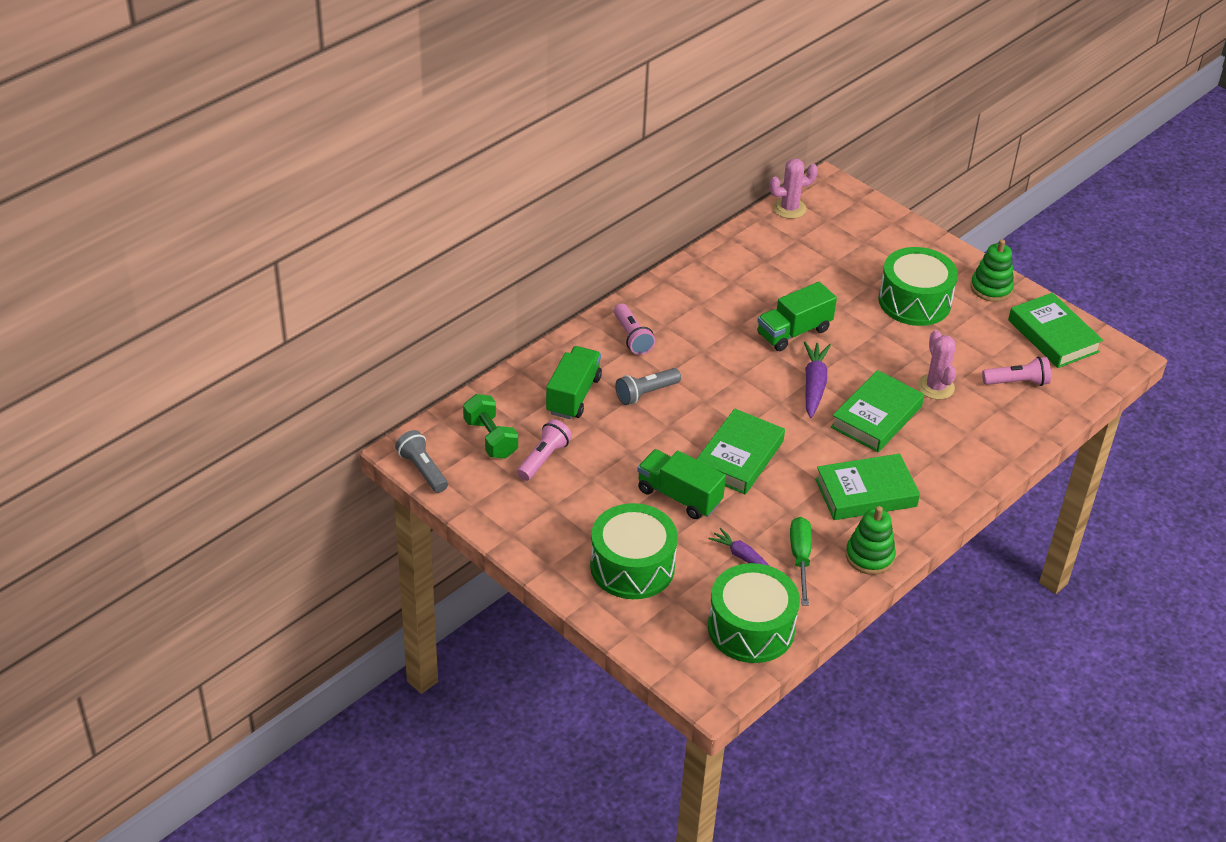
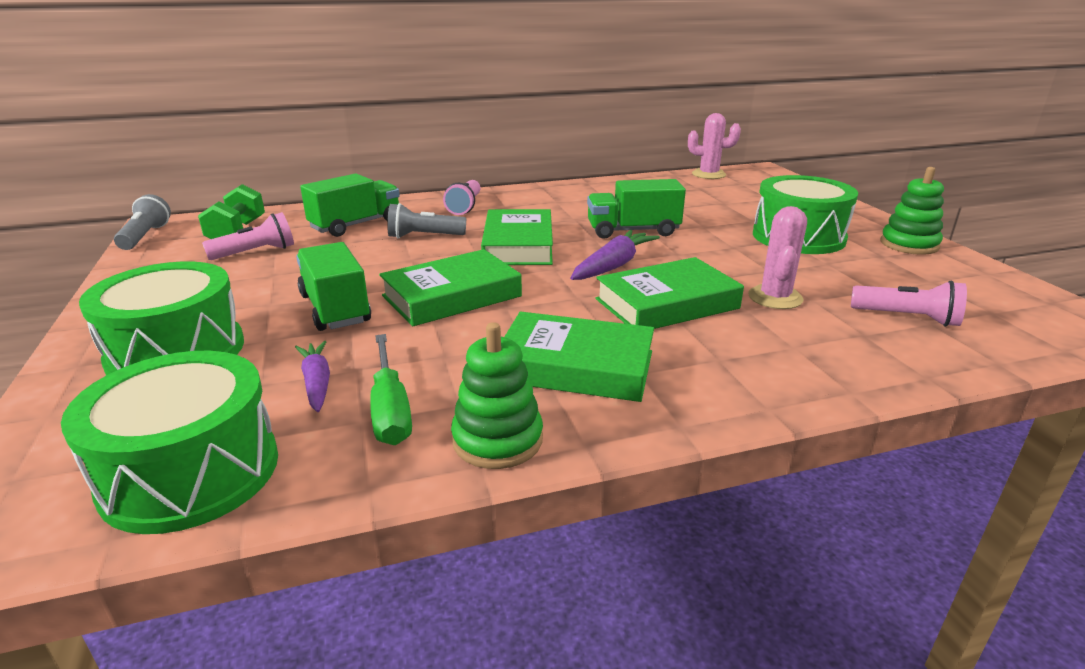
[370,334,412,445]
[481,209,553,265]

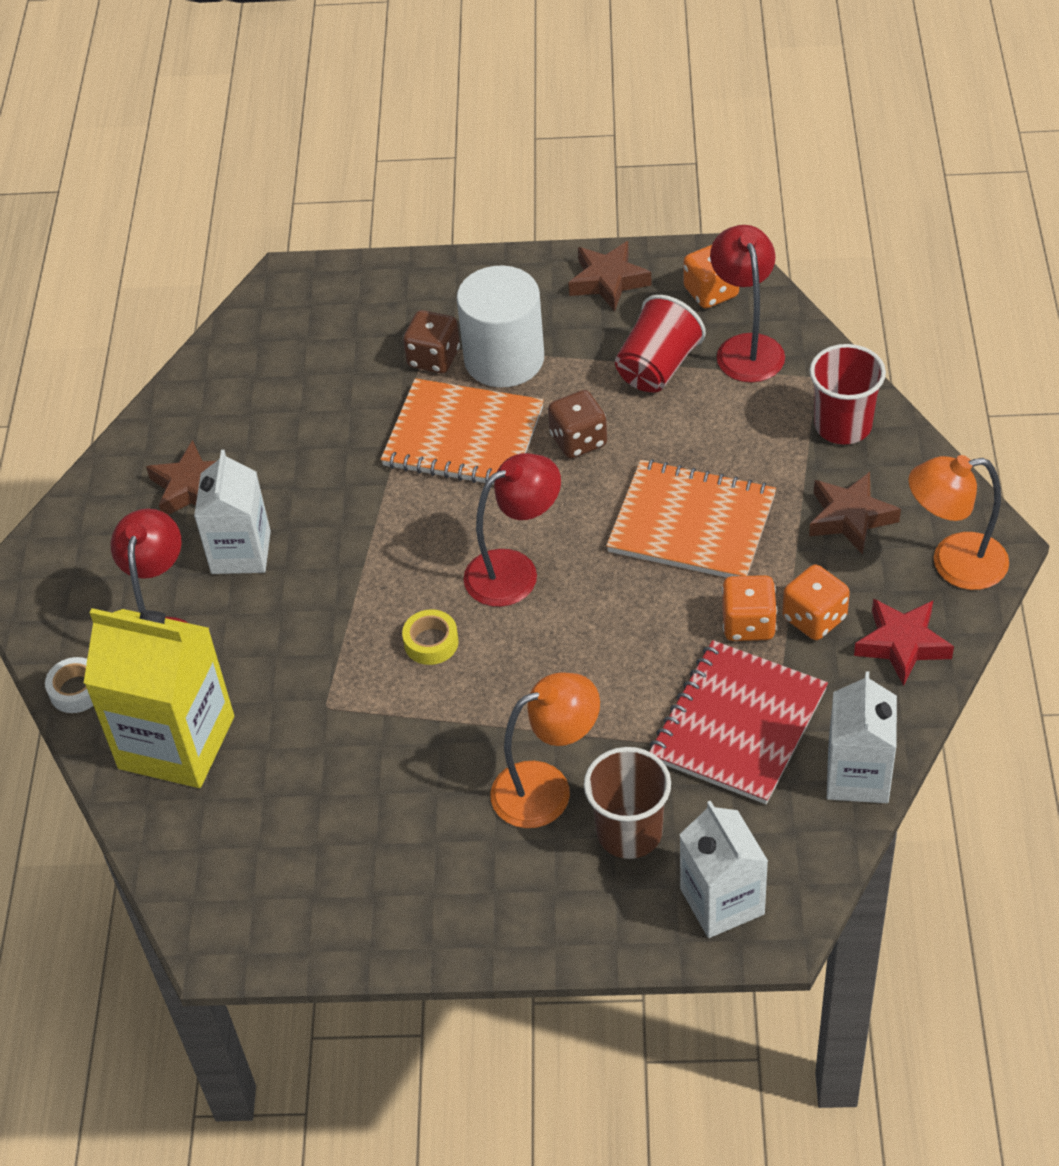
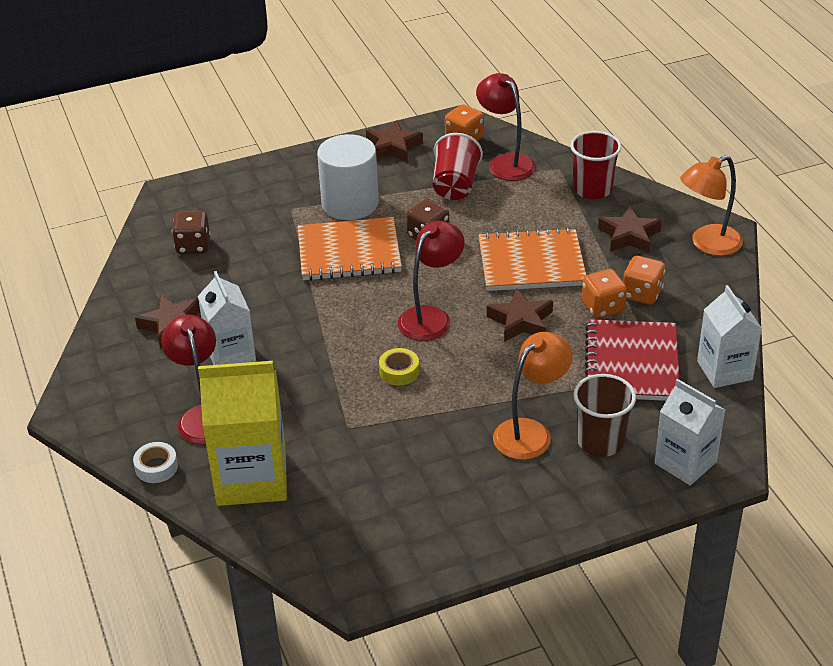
[172,211,210,254]
[487,289,553,342]
[854,599,954,686] (first image)

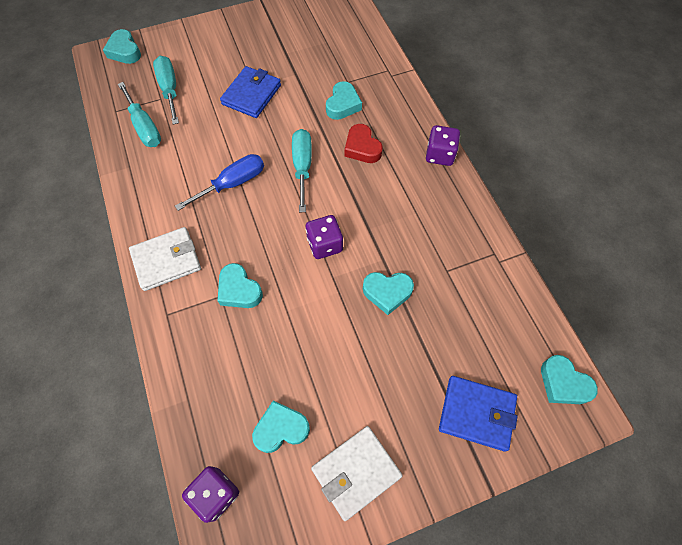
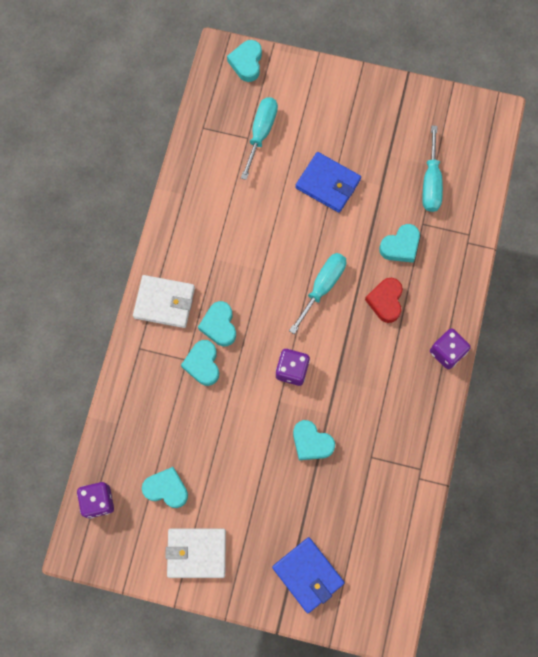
[198,301,236,346]
[295,152,361,213]
[422,125,443,212]
[175,154,264,211] (first image)

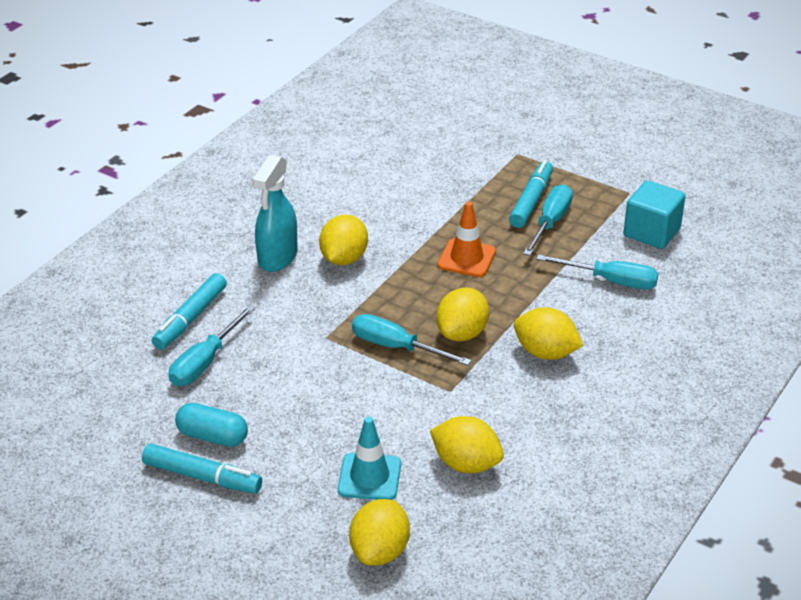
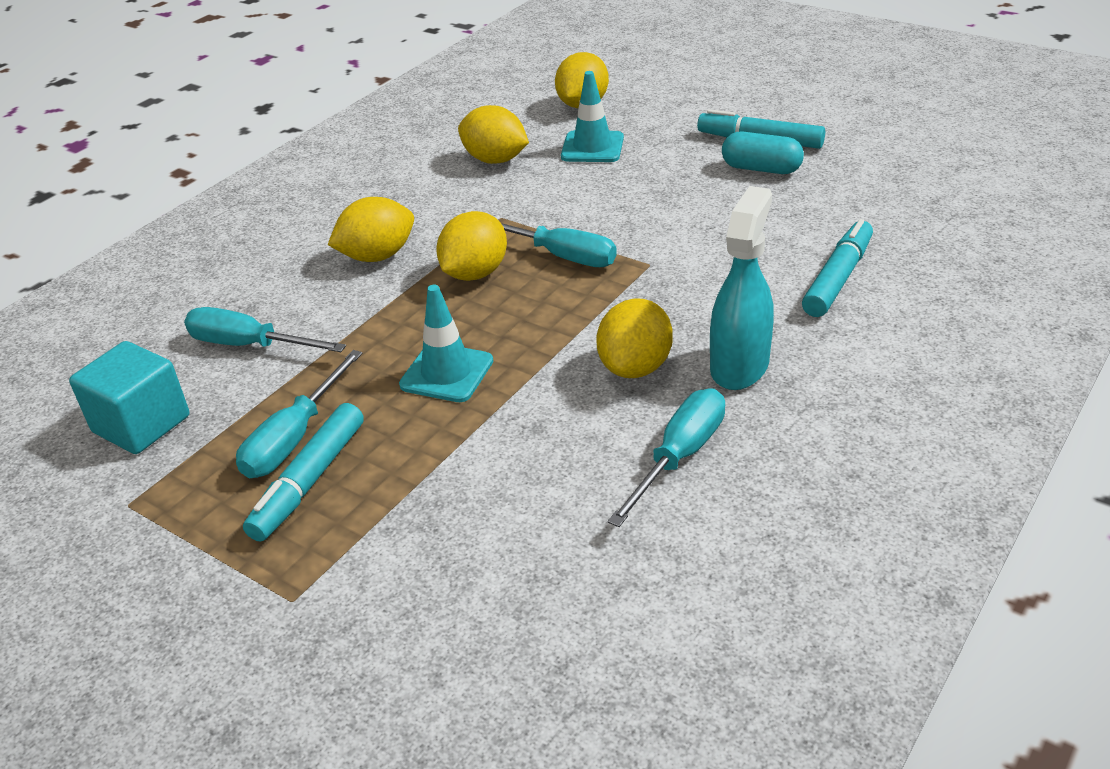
[328,197,414,262]
[399,285,493,402]
[608,389,725,527]

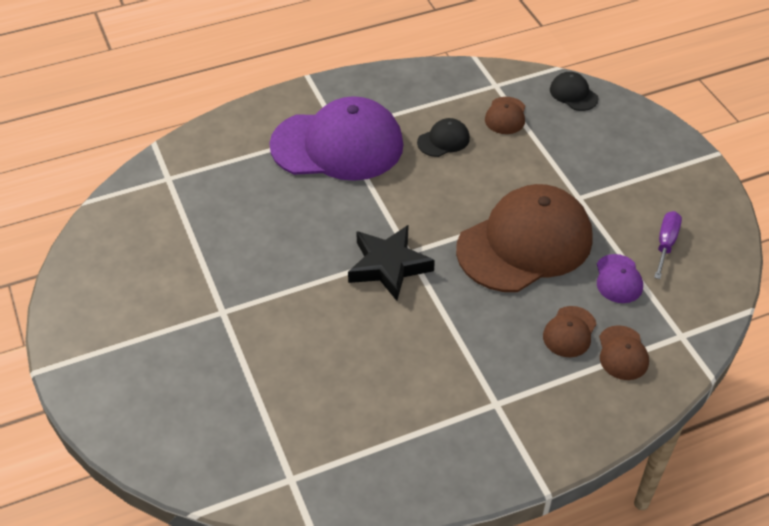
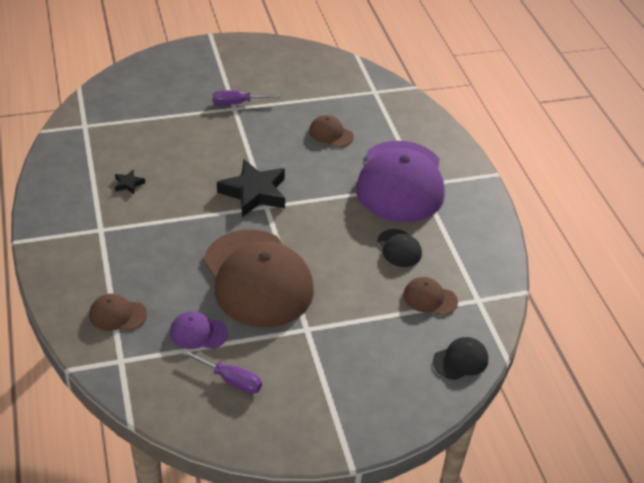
[115,170,145,194]
[213,90,280,105]
[309,115,354,147]

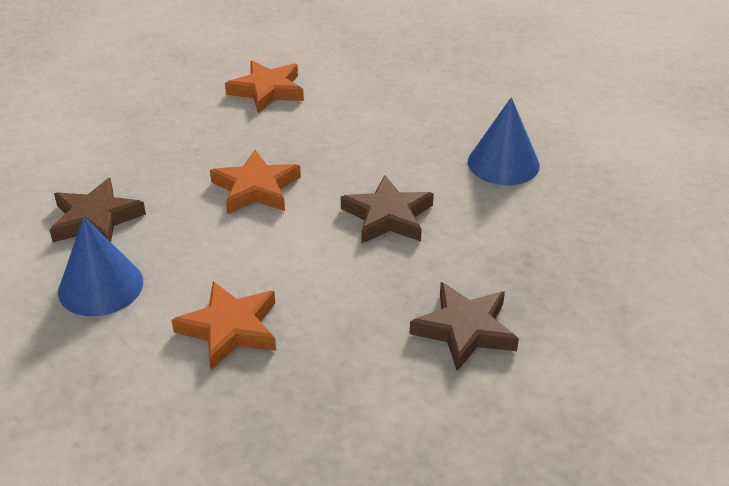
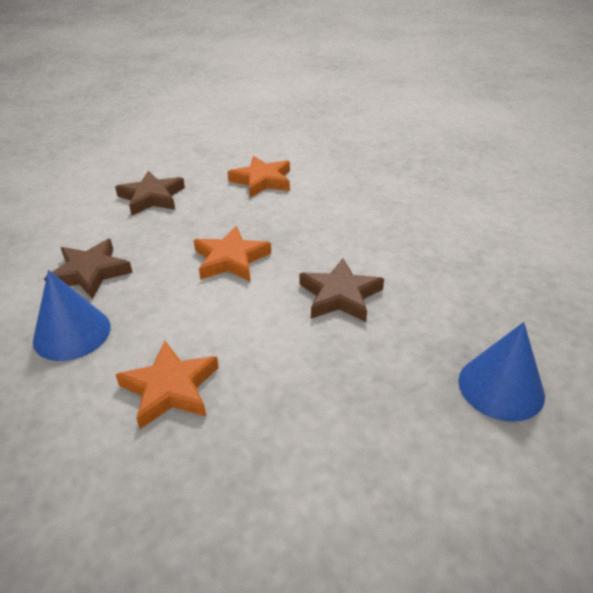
[115,171,185,215]
[458,322,545,422]

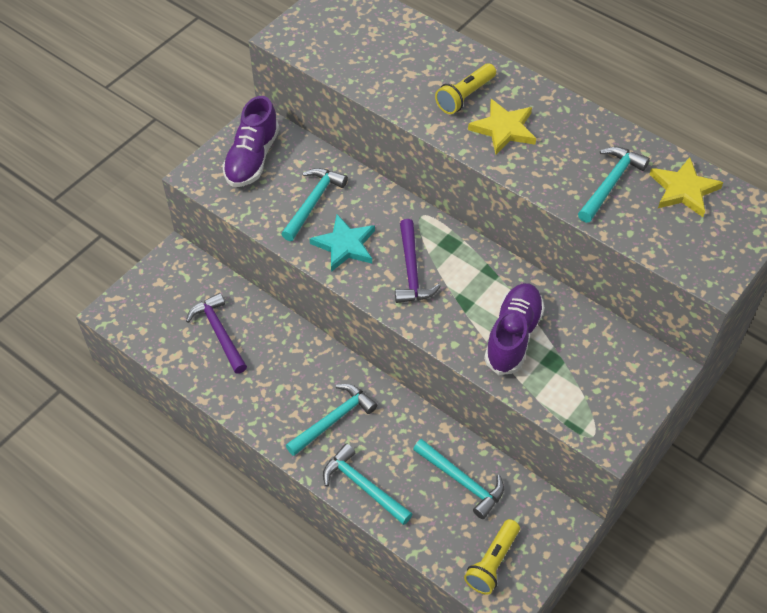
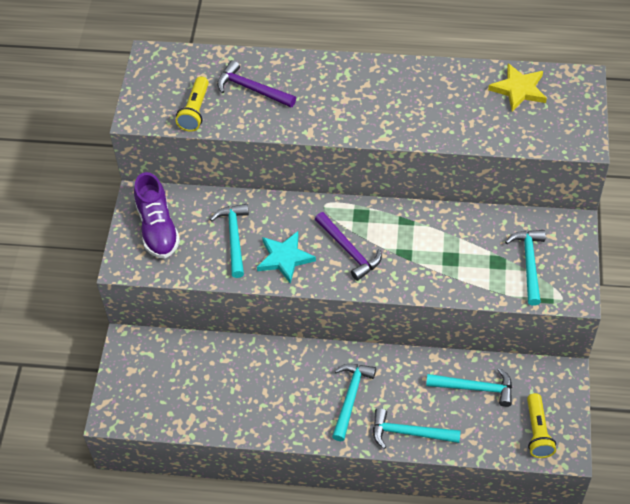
[176,76,209,132]
[217,60,296,107]
[505,230,546,306]
[468,99,536,155] (first image)
[484,283,545,375] (first image)

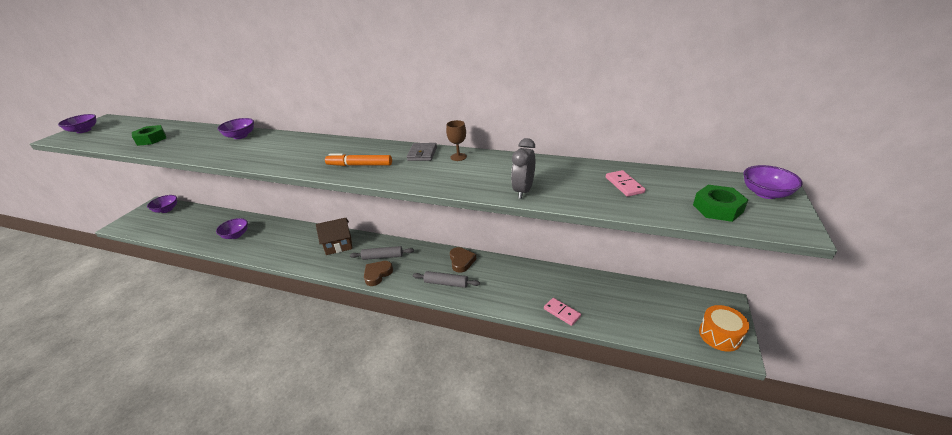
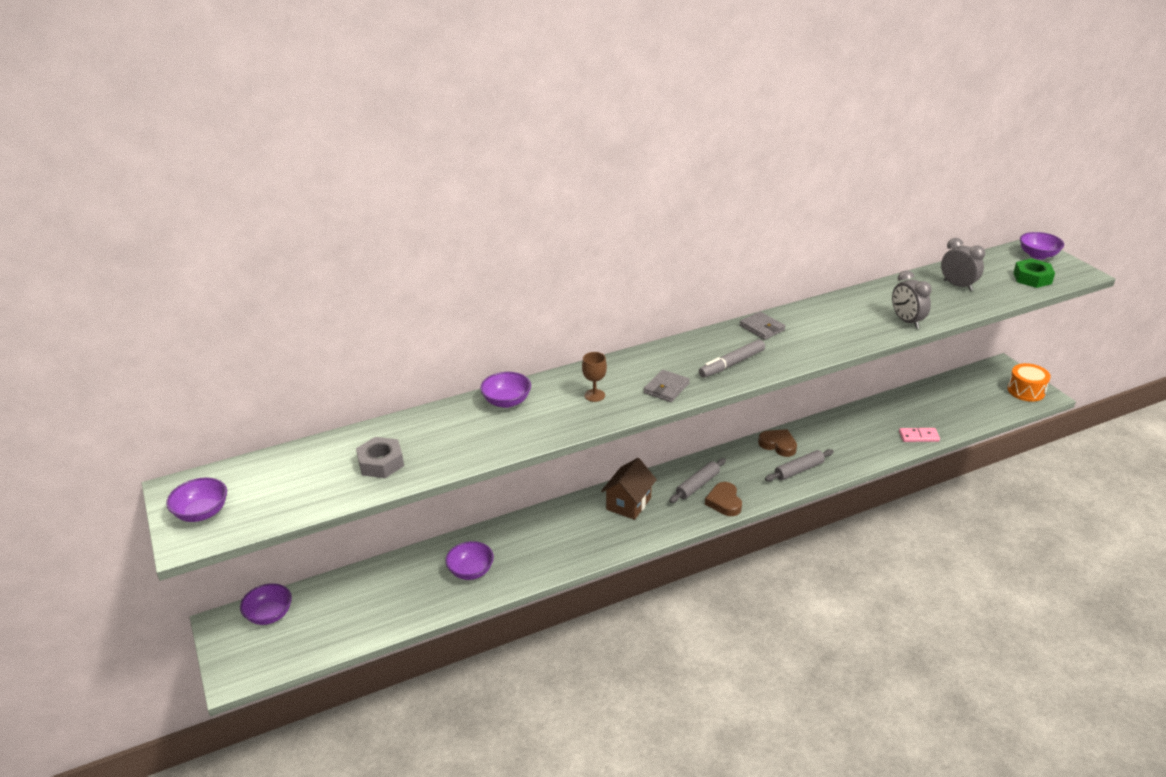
[356,437,404,478]
[582,352,607,402]
[644,370,690,402]
[699,339,765,378]
[941,238,985,291]

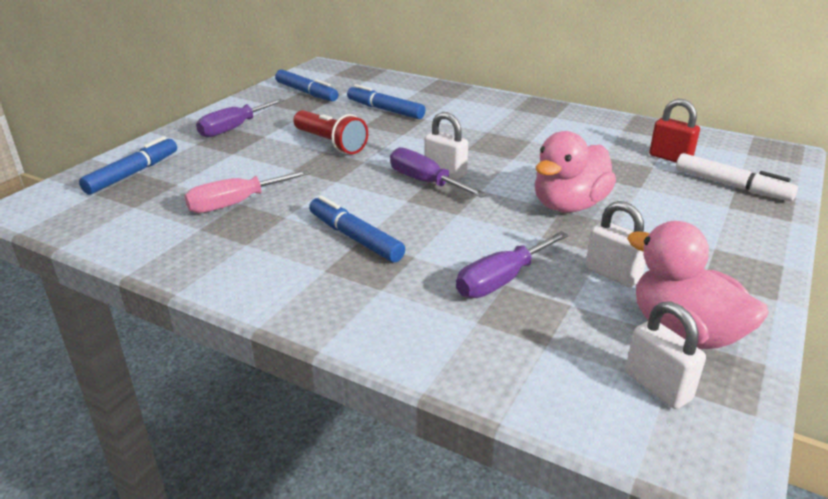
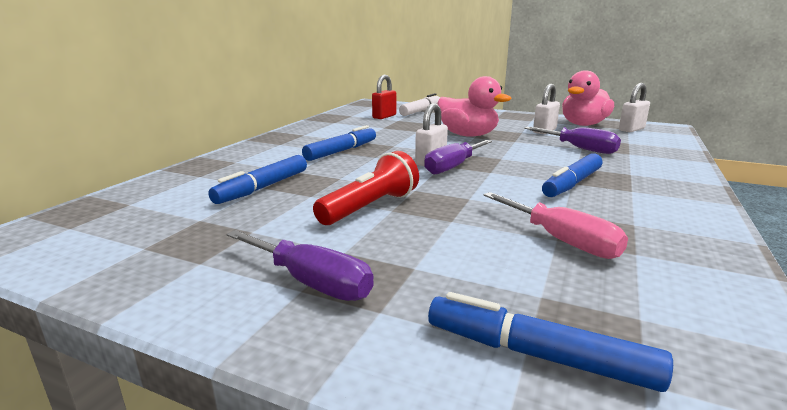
[302,125,376,161]

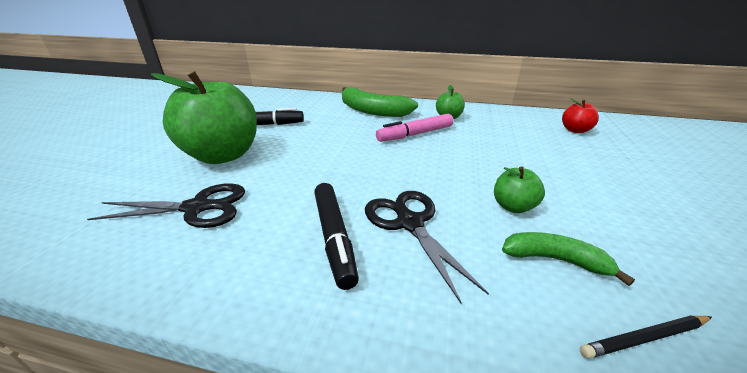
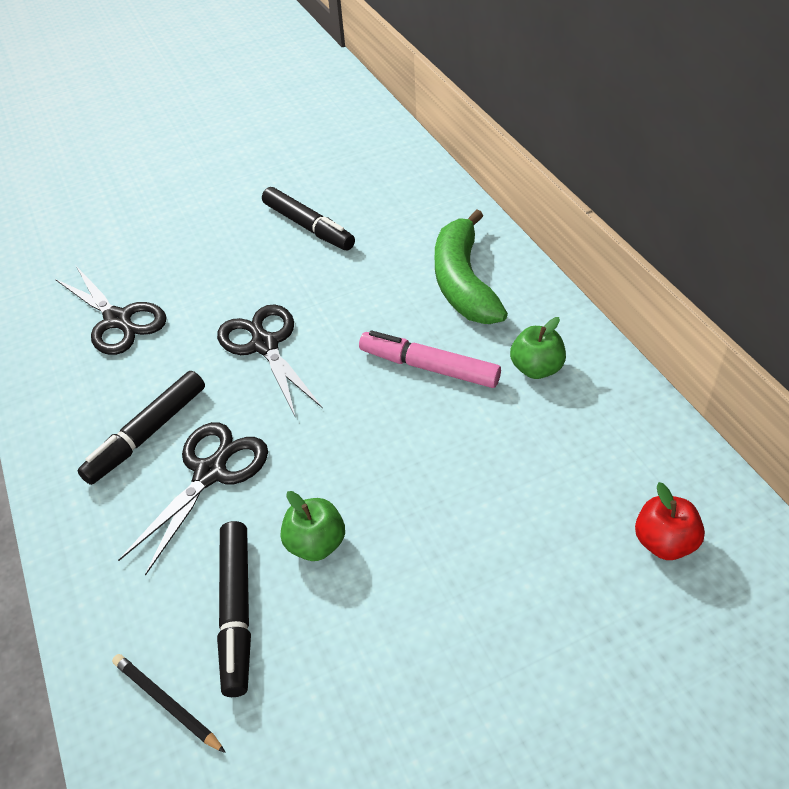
[217,304,323,418]
[217,521,251,697]
[151,71,257,164] (first image)

